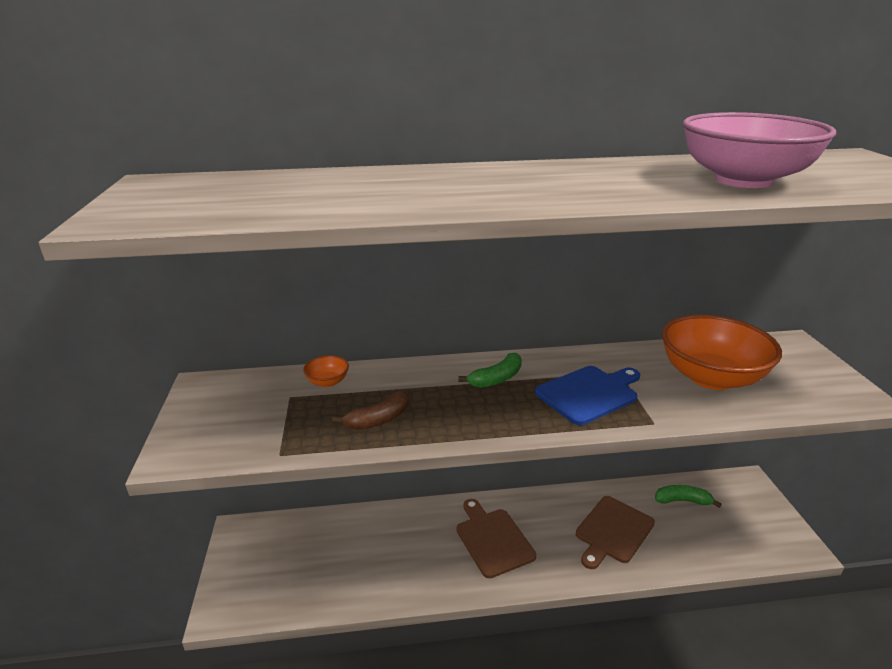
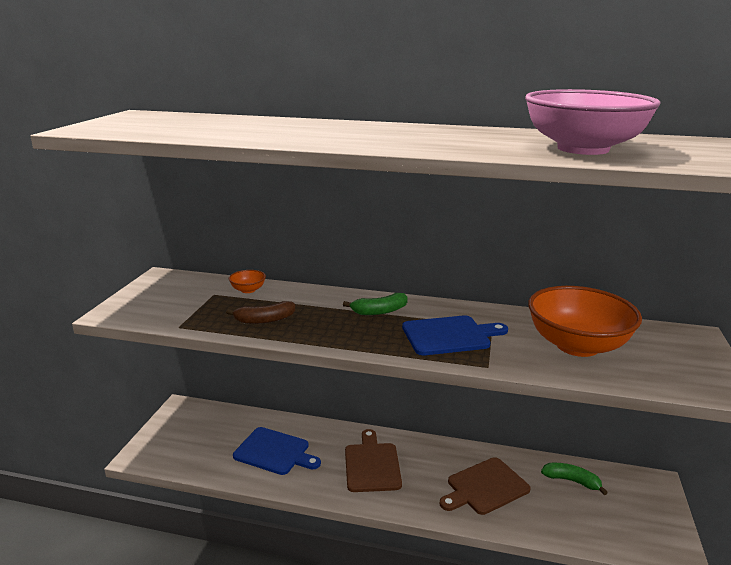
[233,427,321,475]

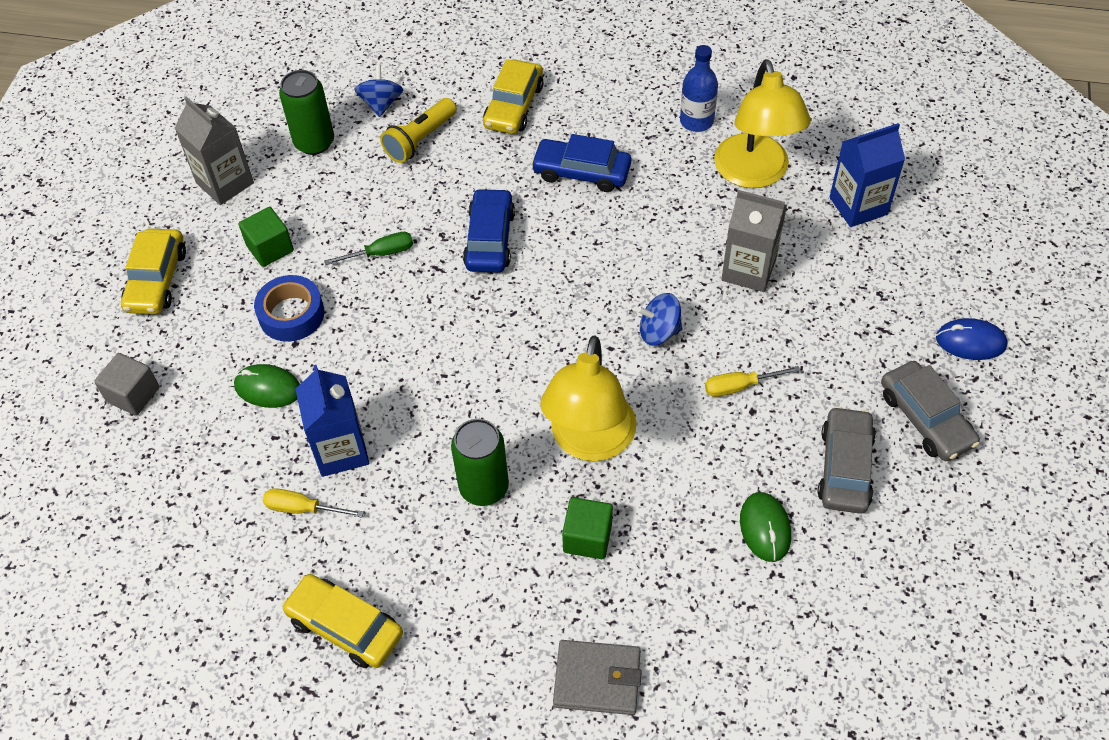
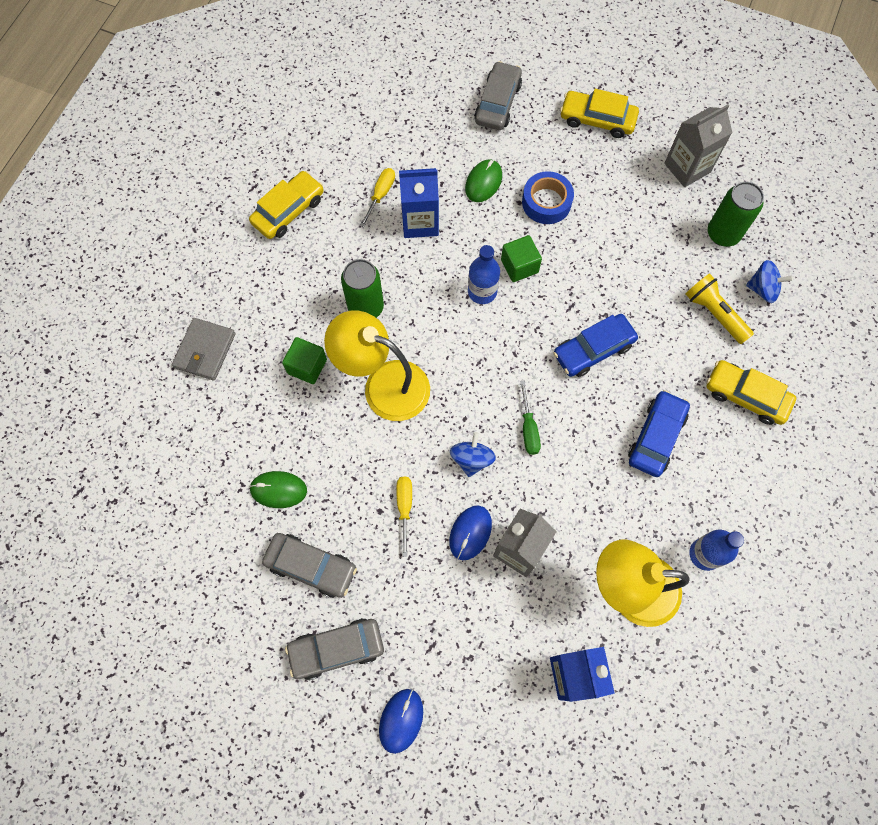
[449,506,492,560]
[468,245,500,304]
[475,61,522,130]
[501,235,542,282]
[520,381,541,455]
[554,314,638,377]

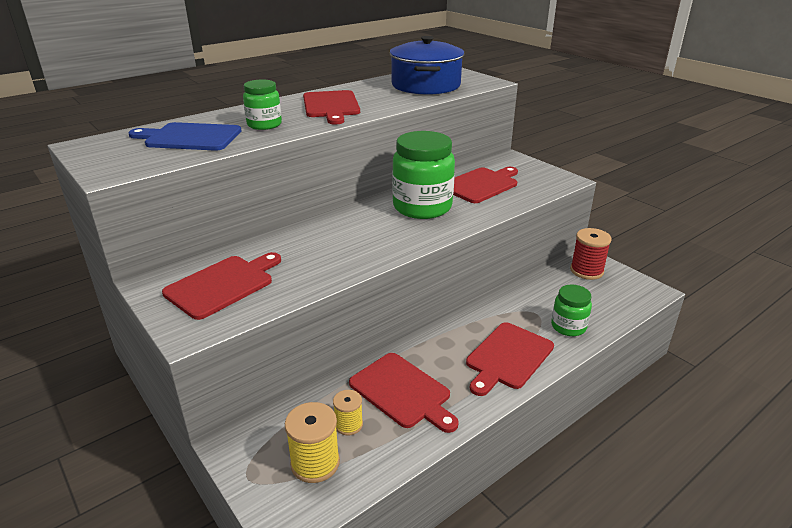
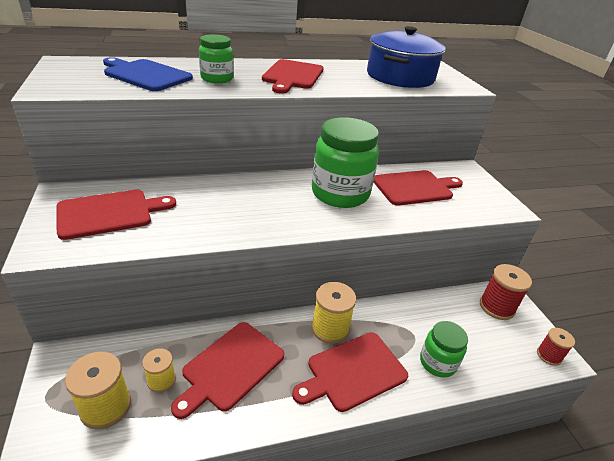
[171,322,285,419]
[311,282,356,344]
[537,328,575,366]

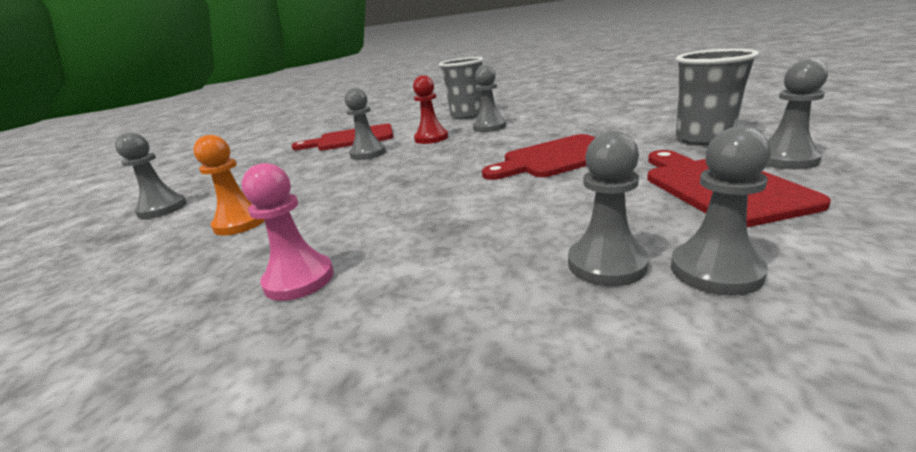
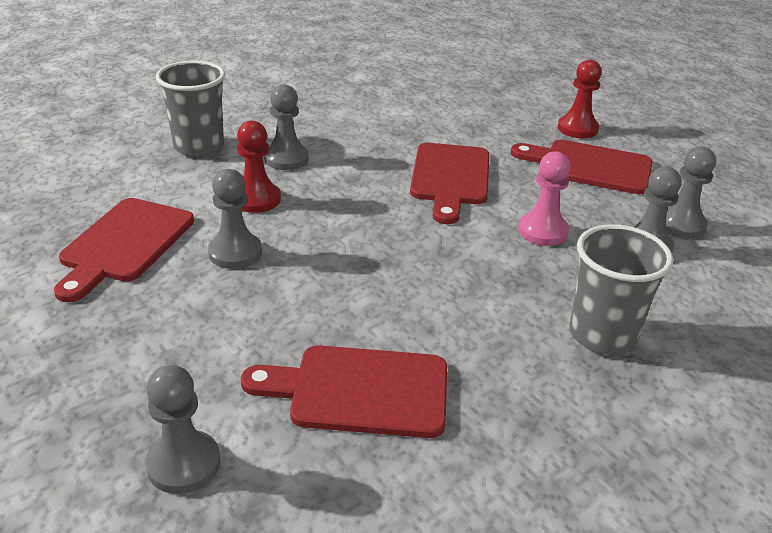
[241,345,447,438]
[518,151,571,246]
[558,60,602,138]
[570,224,673,355]

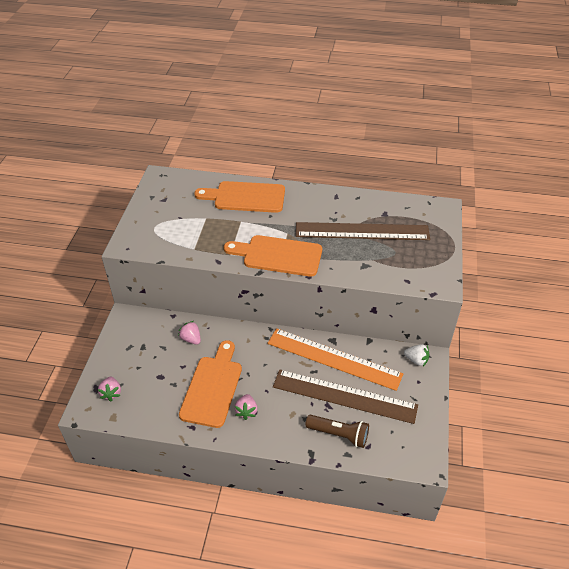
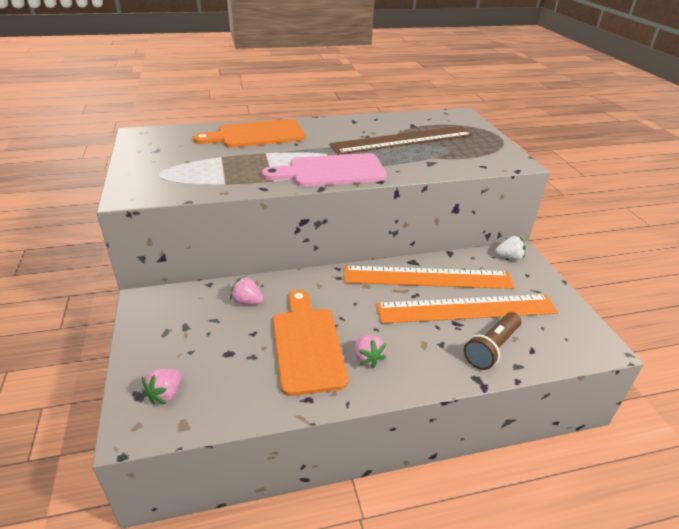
[142,369,181,405]
[262,153,387,187]
[376,294,558,324]
[464,312,521,370]

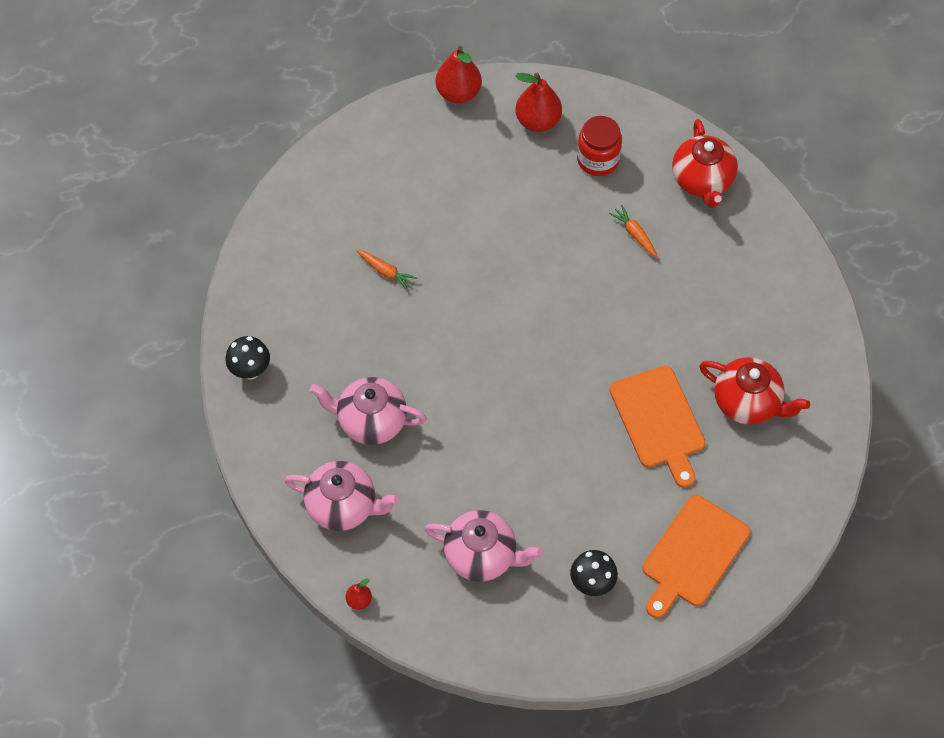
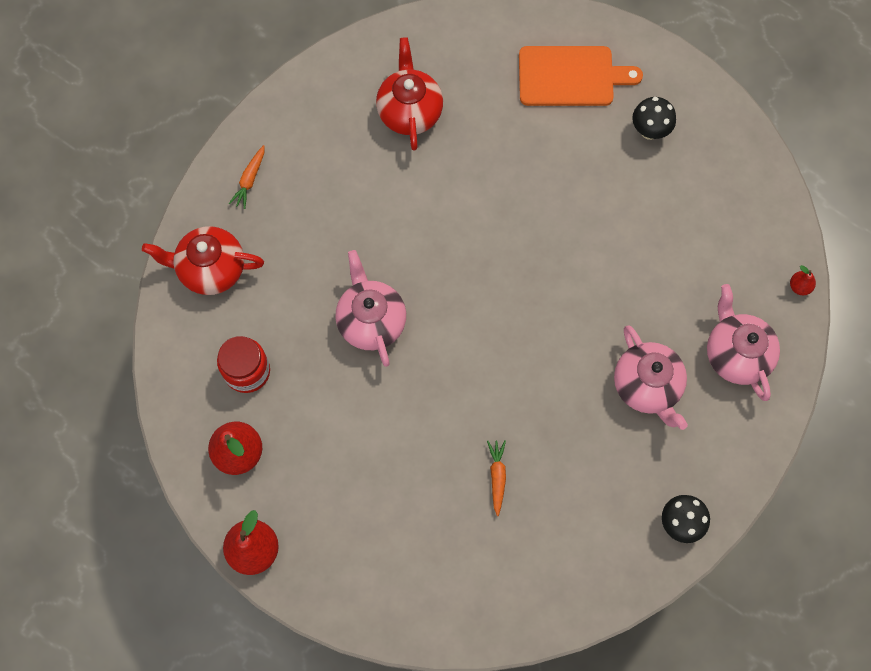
[142,226,264,295]
[229,145,265,209]
[335,250,406,367]
[609,366,706,488] (first image)

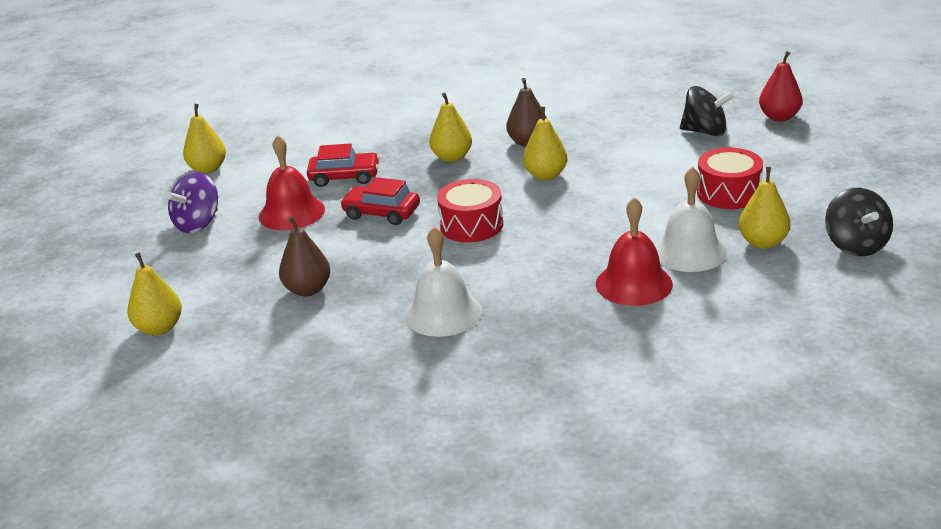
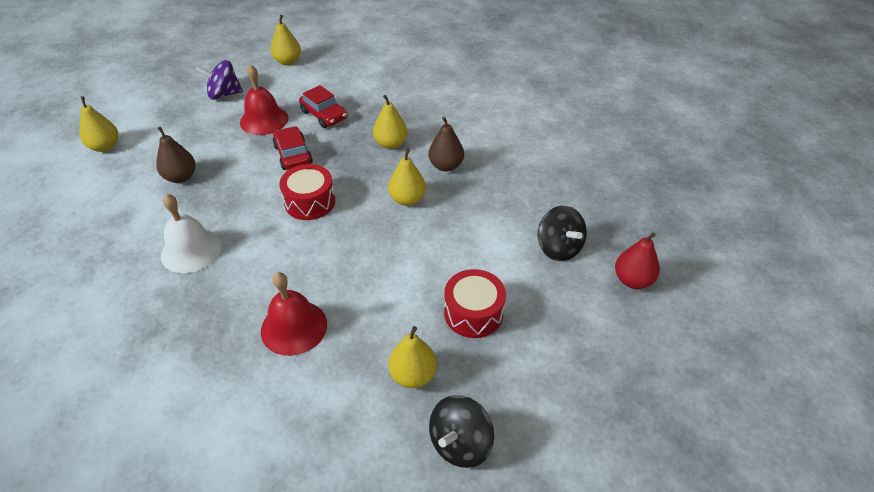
[655,167,727,272] (first image)

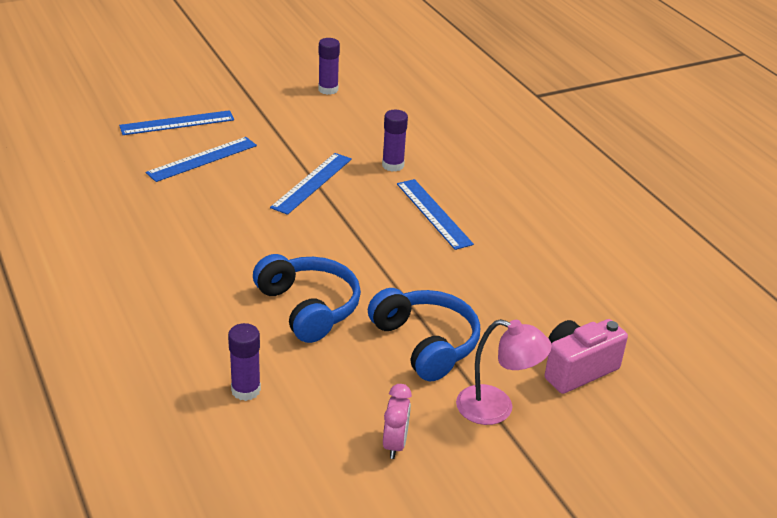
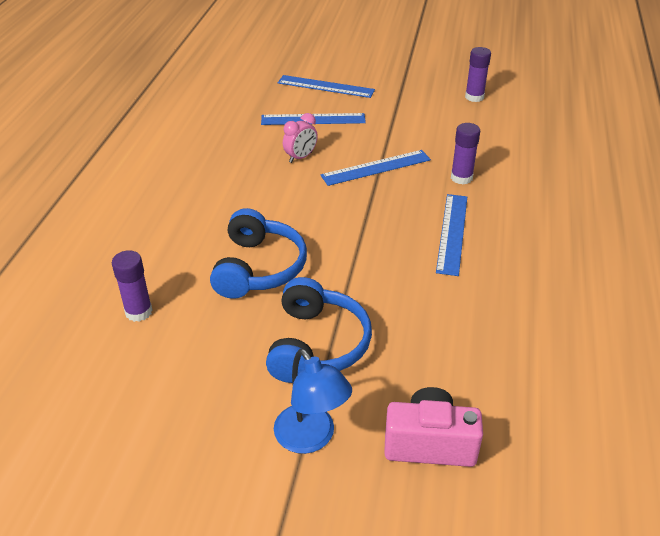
[274,349,352,454]
[283,113,318,163]

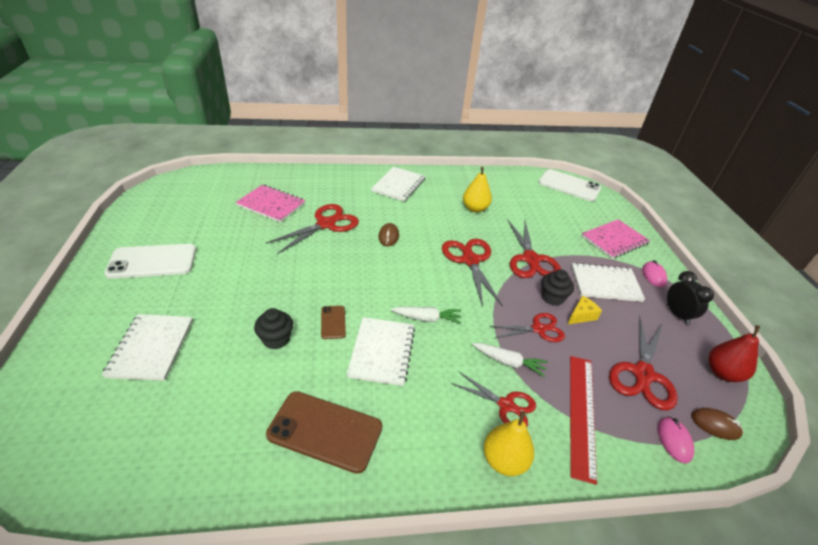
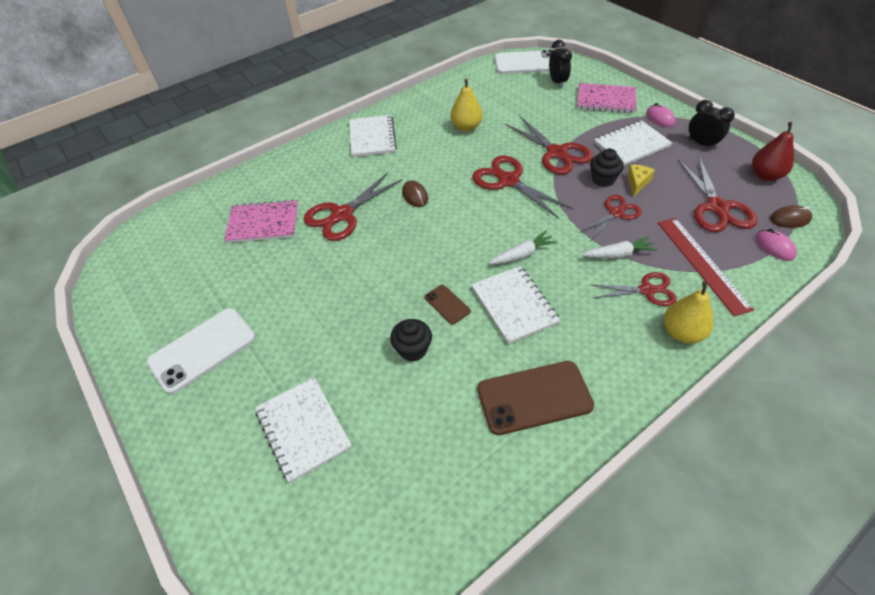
[303,172,402,241]
[549,40,572,88]
[577,83,636,114]

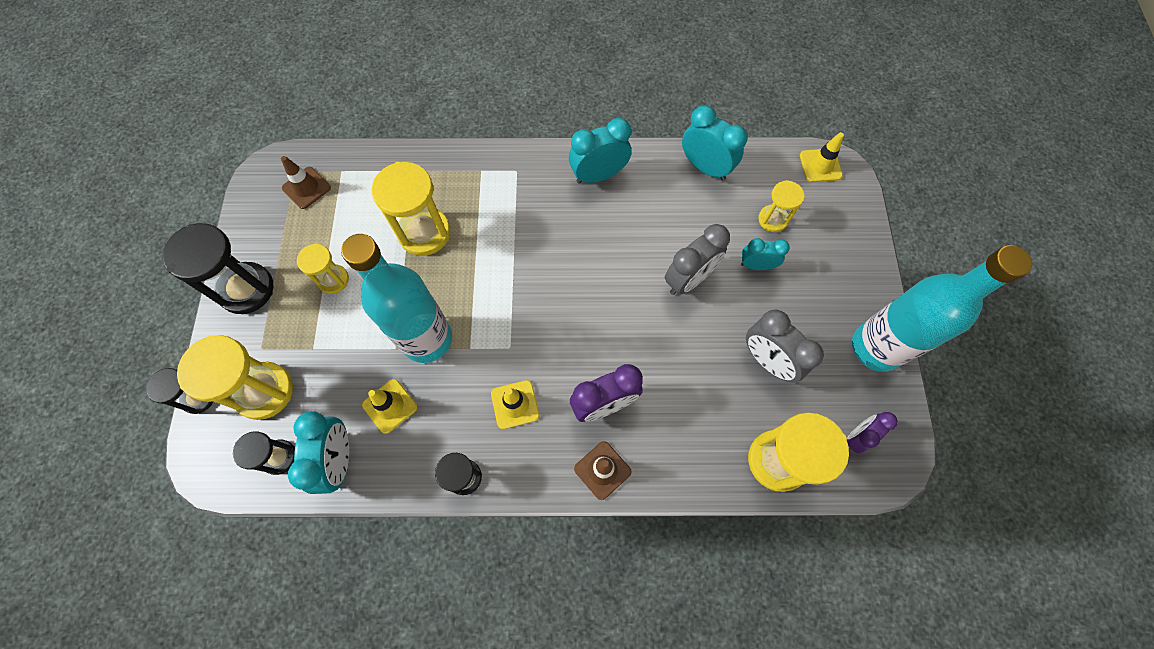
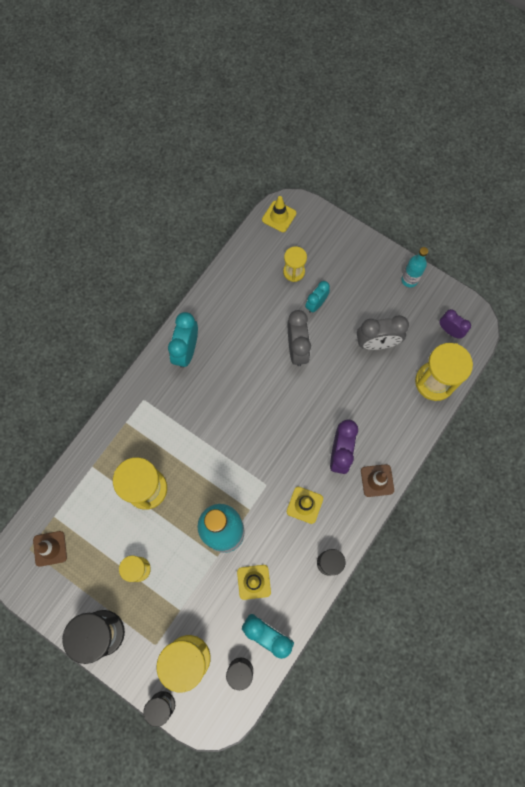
[401,247,428,287]
[440,309,471,339]
[682,105,748,180] (first image)

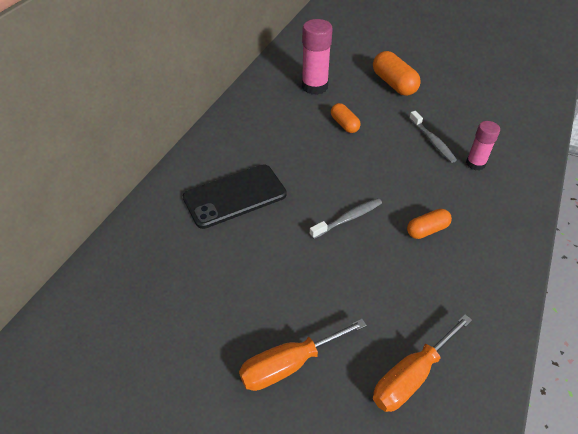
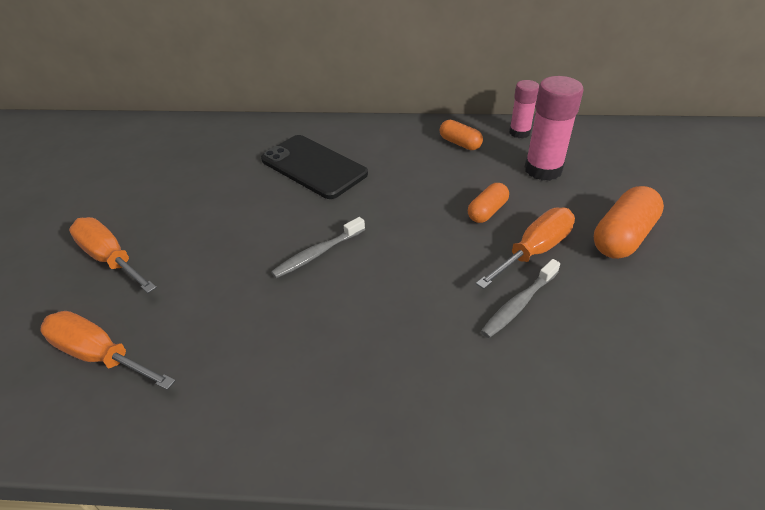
[271,217,365,278]
[440,120,483,150]
[476,208,575,289]
[509,80,539,138]

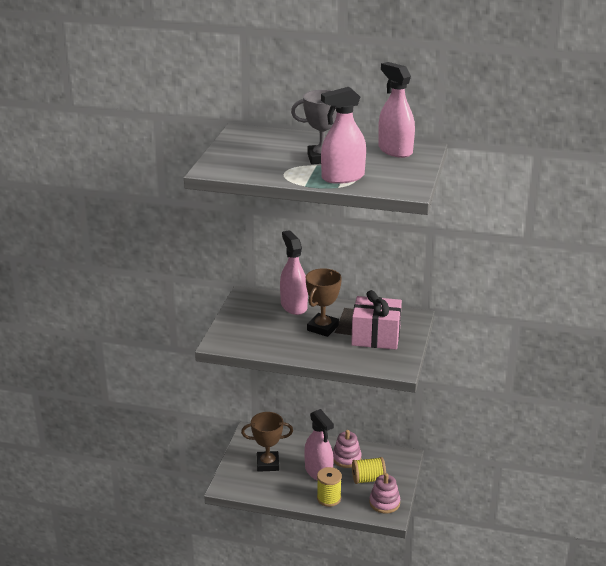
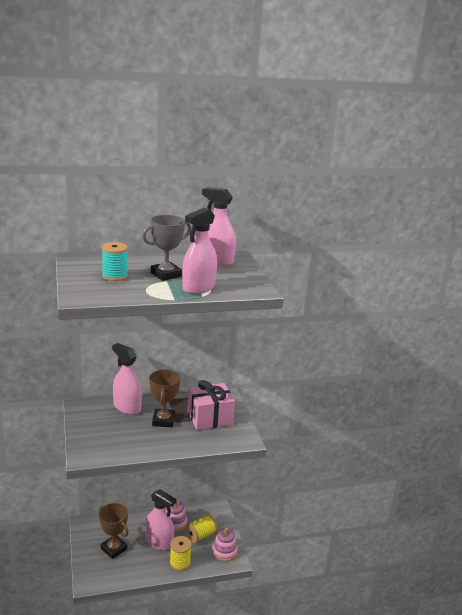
[99,503,129,559]
[101,242,128,281]

